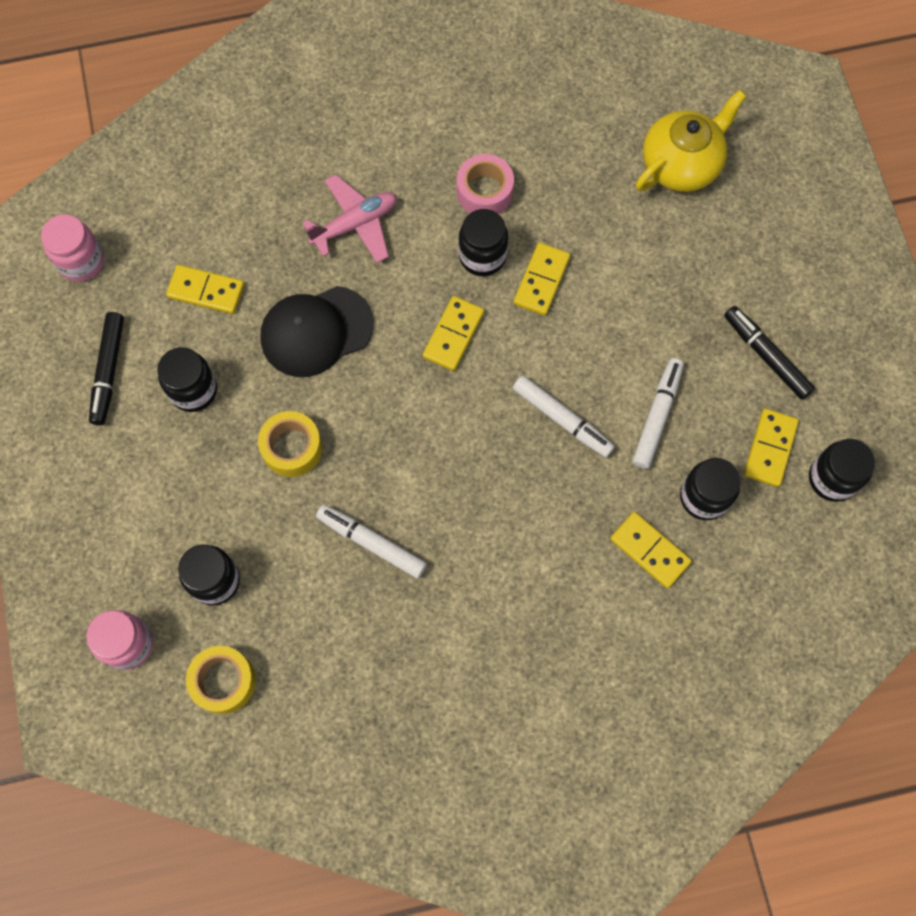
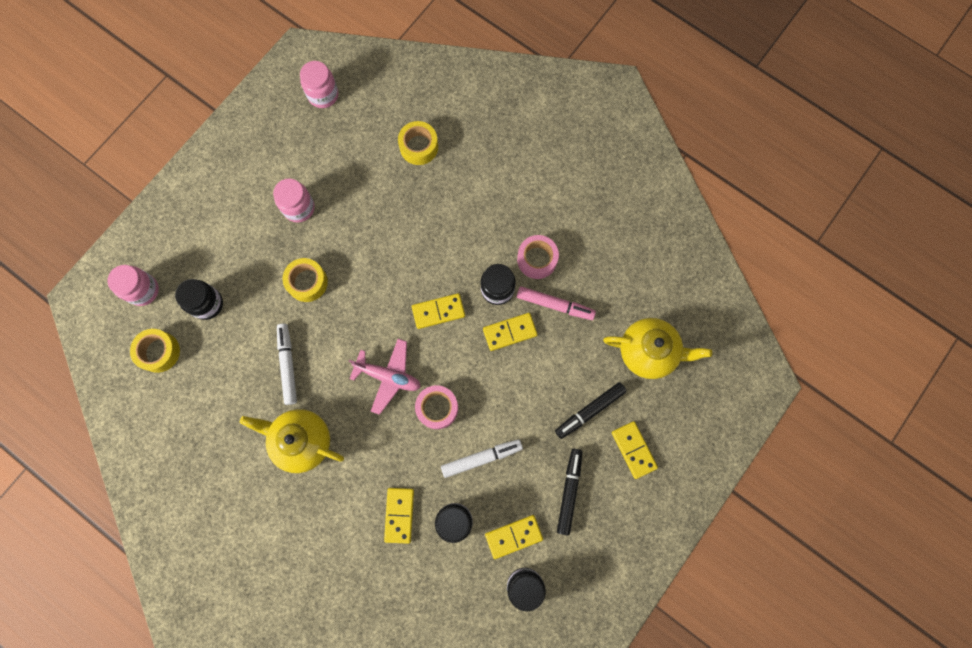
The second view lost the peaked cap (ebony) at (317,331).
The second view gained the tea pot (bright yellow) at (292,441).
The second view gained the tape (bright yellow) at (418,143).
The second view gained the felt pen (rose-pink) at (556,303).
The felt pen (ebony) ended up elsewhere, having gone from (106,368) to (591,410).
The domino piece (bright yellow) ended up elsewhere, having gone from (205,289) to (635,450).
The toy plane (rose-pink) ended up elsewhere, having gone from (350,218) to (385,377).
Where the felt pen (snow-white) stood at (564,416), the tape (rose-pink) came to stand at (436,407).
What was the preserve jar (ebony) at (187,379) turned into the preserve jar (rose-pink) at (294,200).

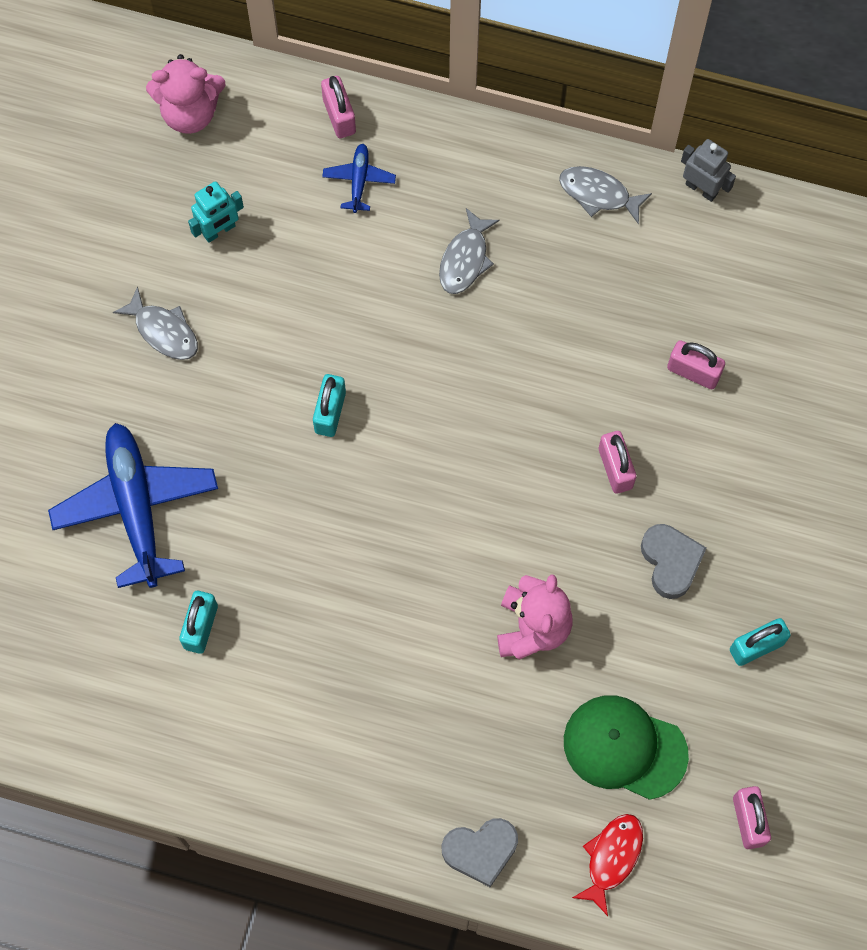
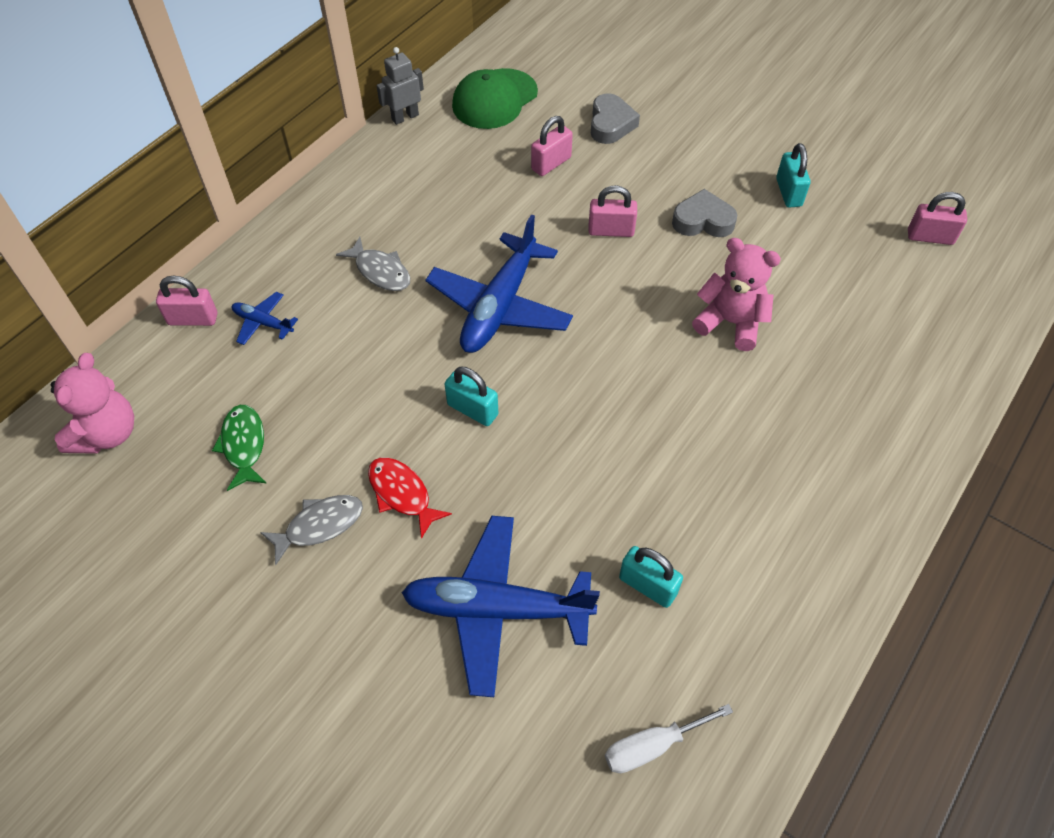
The second view lost the fish (grey) at (605,195).
The second view gained the toy plane (cobalt) at (499,283).
The second view gained the screwdriver (snow-white) at (669,738).
The heart (grey) ended up elsewhere, having gone from (480,852) to (615,118).
The peaked cap (emerald) ended up elsewhere, having gone from (626,747) to (495,98).
The fish (scarlet) ended up elsewhere, having gone from (607,865) to (410,498).
Where the toy robot (teal) stood at (216,212), the fish (emerald) came to stand at (239,448).

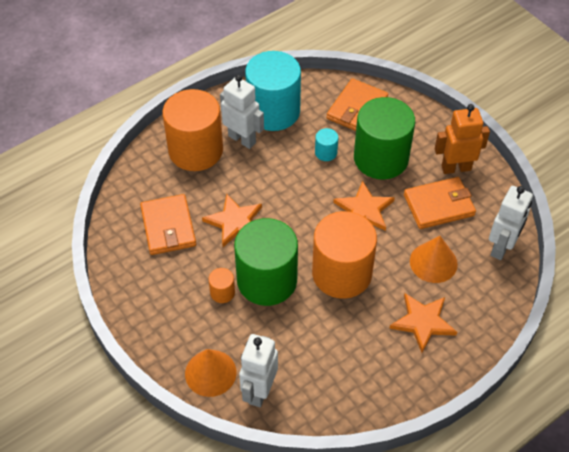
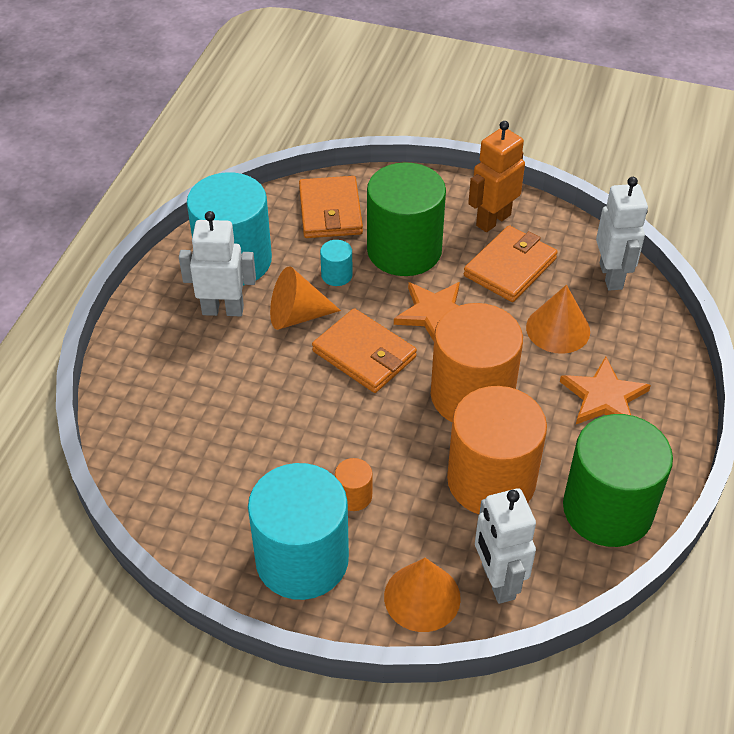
The second view lost the star shape (bright orange) at (232,220).
The second view gained the solid cylinder (teal) at (298,531).
The second view gained the cone (bright orange) at (305,298).
The card wallet (bright orange) ended up elsewhere, having gone from (168,224) to (364,350).
The solid cylinder (bright orange) ended up elsewhere, having gone from (192,130) to (497,450).
The solid cylinder (emerald) ended up elsewhere, having gone from (266,262) to (618,480).

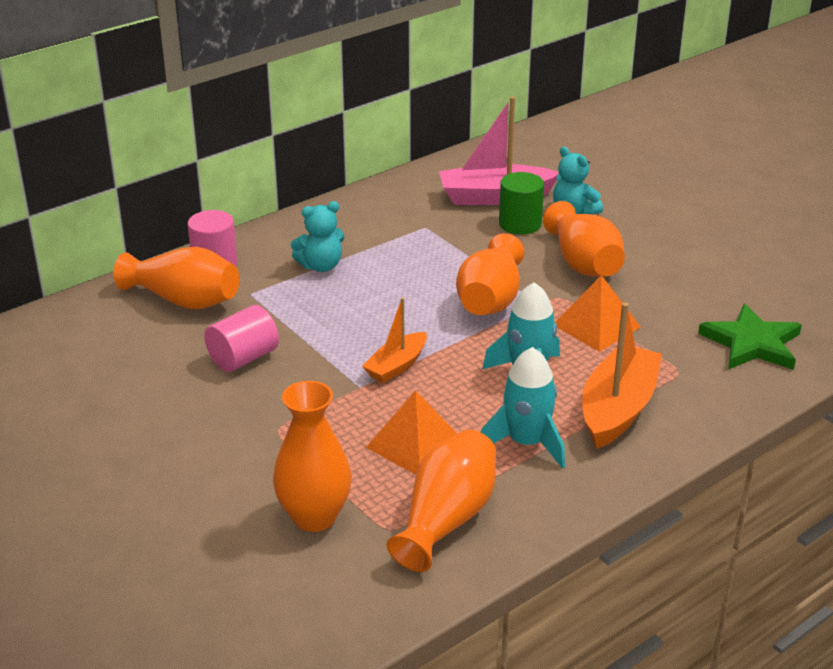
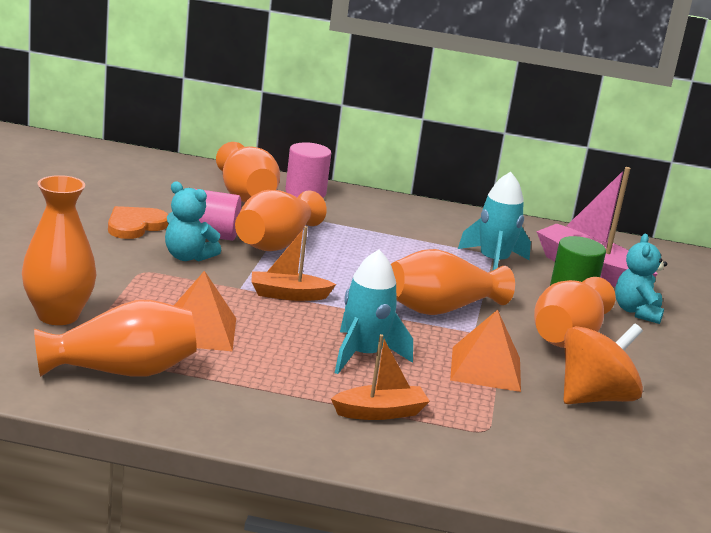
The second view lost the star shape (emerald) at (750,337).
The second view gained the heart (bright orange) at (138,222).
The second view gained the flower vase (bright orange) at (281,220).
The second view gained the toy top (bright orange) at (603,363).
The teddy bear (teal) ended up elsewhere, having gone from (317,236) to (193,222).
The spaceship (teal) ended up elsewhere, having gone from (523,407) to (494,221).
The size of the toy boat (bright orange) at (622,375) changed by a factor of 0.59.

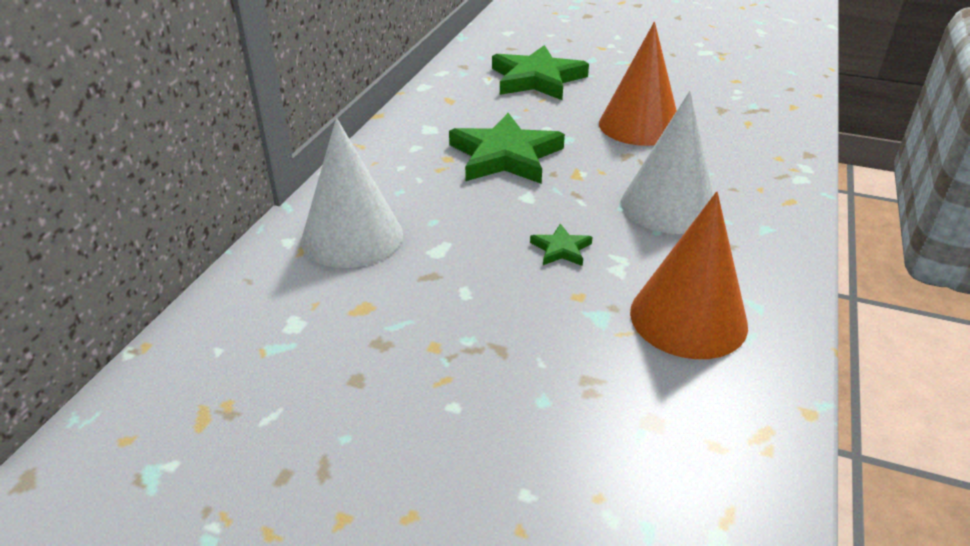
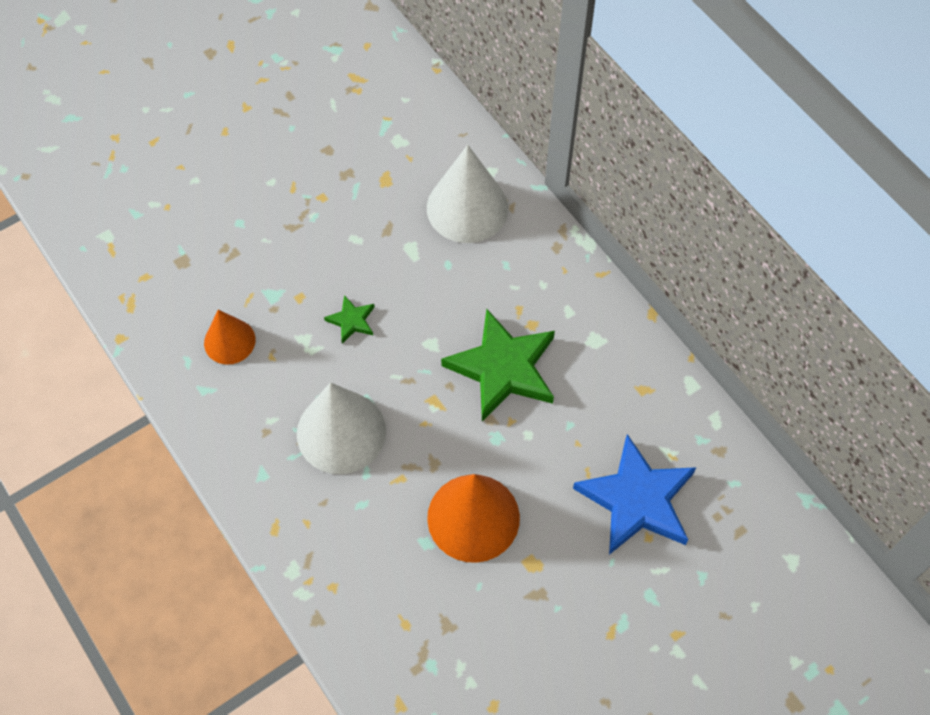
What was the star shape (emerald) at (540,72) turned into the star shape (cobalt) at (634,494).
The size of the cone (bright orange) at (689,275) changed by a factor of 0.59.

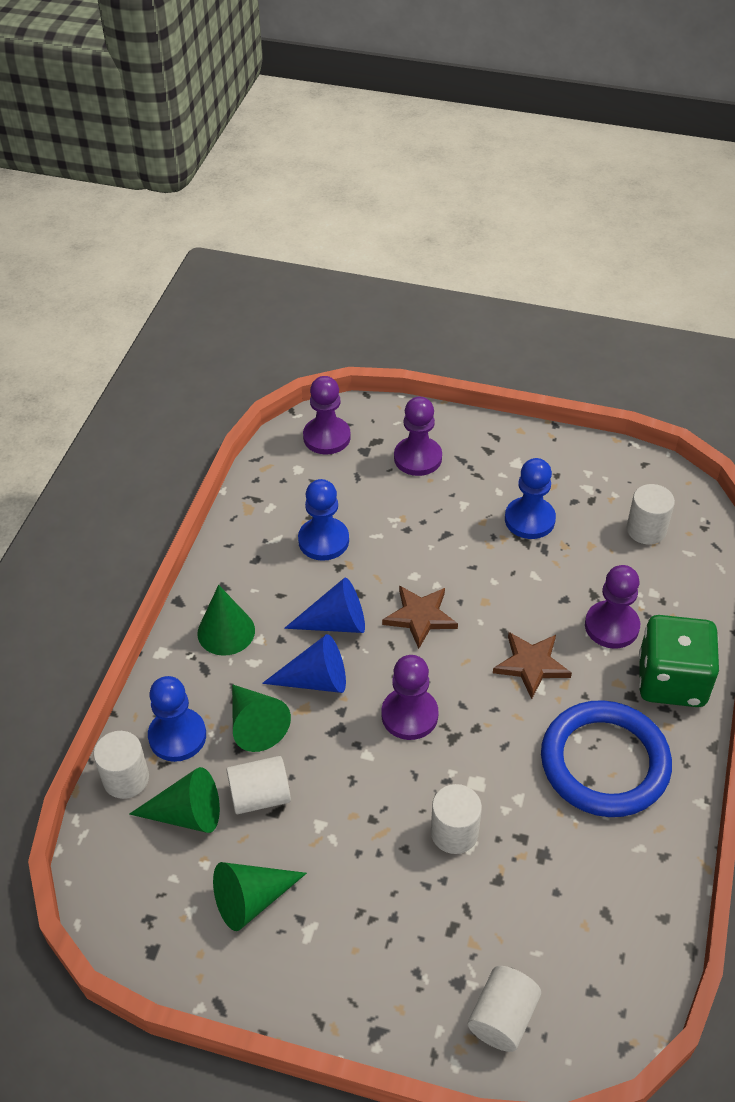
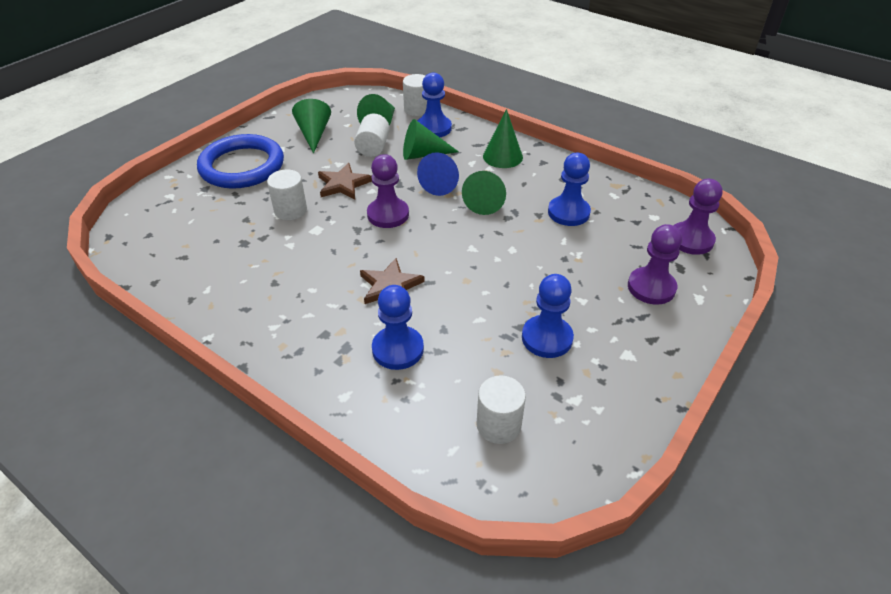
The second view lost the solid cylinder (snow-white) at (504,1009).
The second view lost the die (emerald) at (679,661).
The star shape (brown) ended up elsewhere, having gone from (420,617) to (345,181).
The ring (cobalt) ended up elsewhere, having gone from (606,758) to (240,161).
What was the cone (cobalt) at (324,605) turned into the cone (emerald) at (484,193).
What was the chess pawn (royal purple) at (612,607) turned into the chess pawn (cobalt) at (398,327).

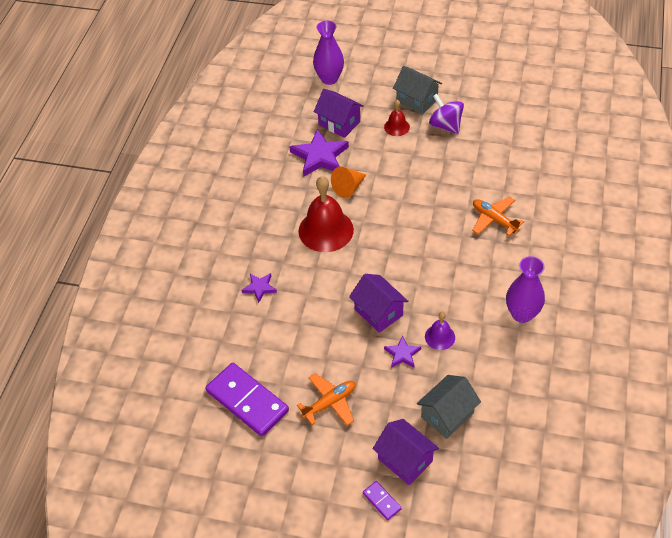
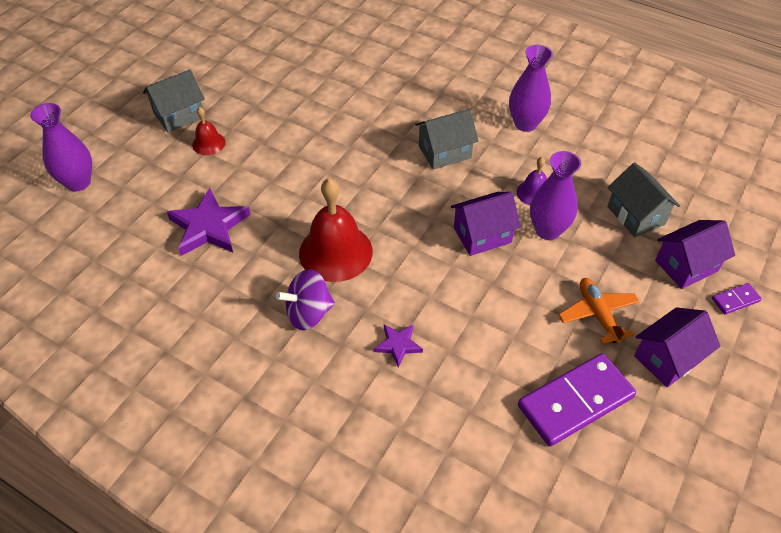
The second view lost the cone (bright orange) at (348,182).
The second view lost the toy plane (bright orange) at (498,216).
The second view gained the toy house (grey) at (447,139).
The toy house (royal purple) ended up elsewhere, having gone from (339,113) to (677,347).
The toy top (royal purple) ended up elsewhere, having gone from (446,114) to (305,299).
Where the star shape (royal purple) stood at (402,351), the flower vase (royal purple) came to stand at (555,195).

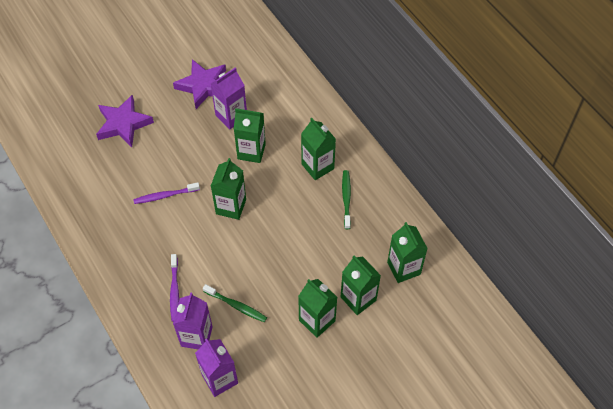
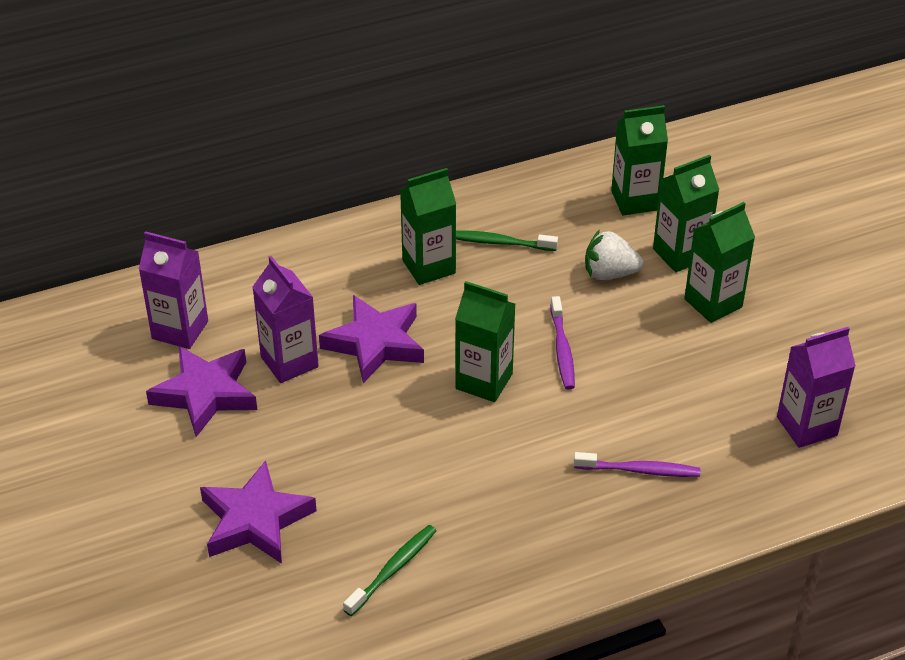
The second view gained the toy strawberry (snow-white) at (614,254).
The tooth brush (royal purple) ended up elsewhere, having gone from (166,193) to (562,343).
The milk carton (royal purple) ended up elsewhere, having gone from (193,320) to (173,290).
The tooth brush (emerald) ended up elsewhere, having gone from (235,303) to (389,570).
Where the milk carton (emerald) stood at (250,135), the star shape (royal purple) came to stand at (371,339).

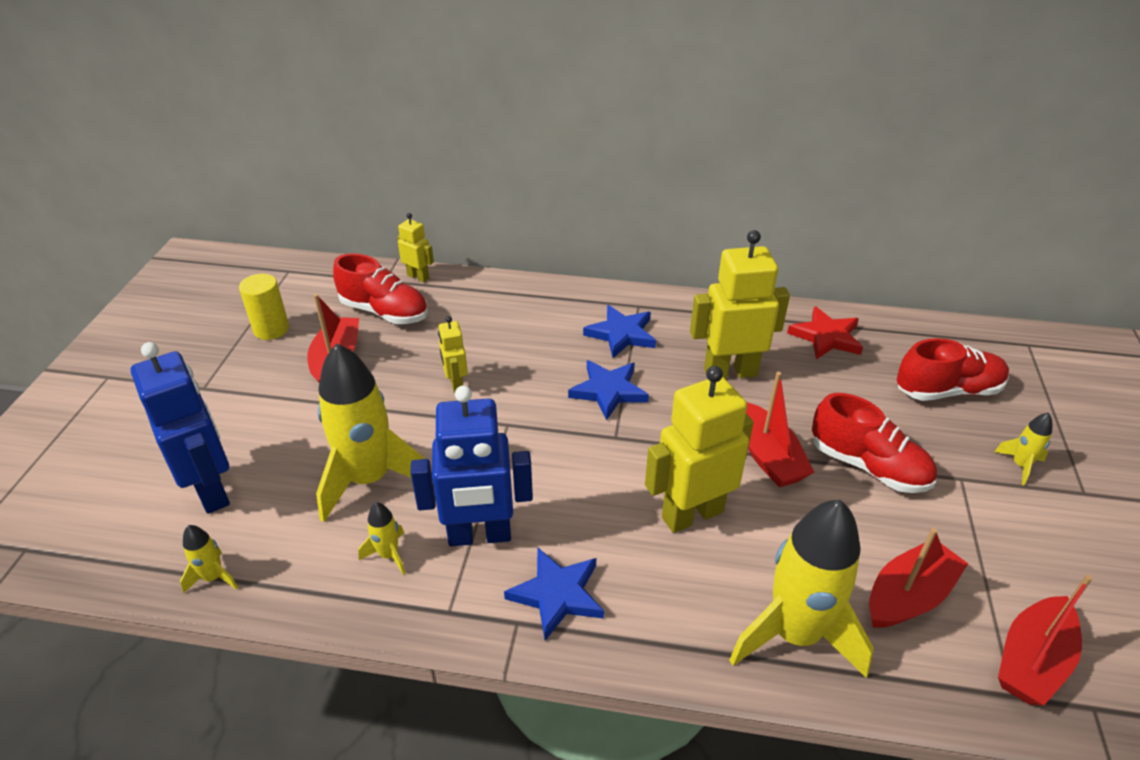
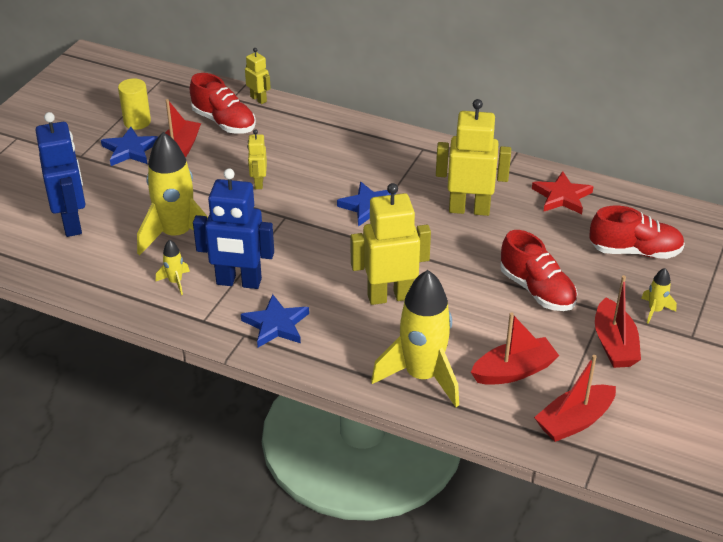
The second view lost the spaceship (bright yellow) at (209,559).
The star shape (cobalt) ended up elsewhere, having gone from (619,331) to (129,146).
The toy boat (scarlet) ended up elsewhere, having gone from (780,429) to (618,321).

